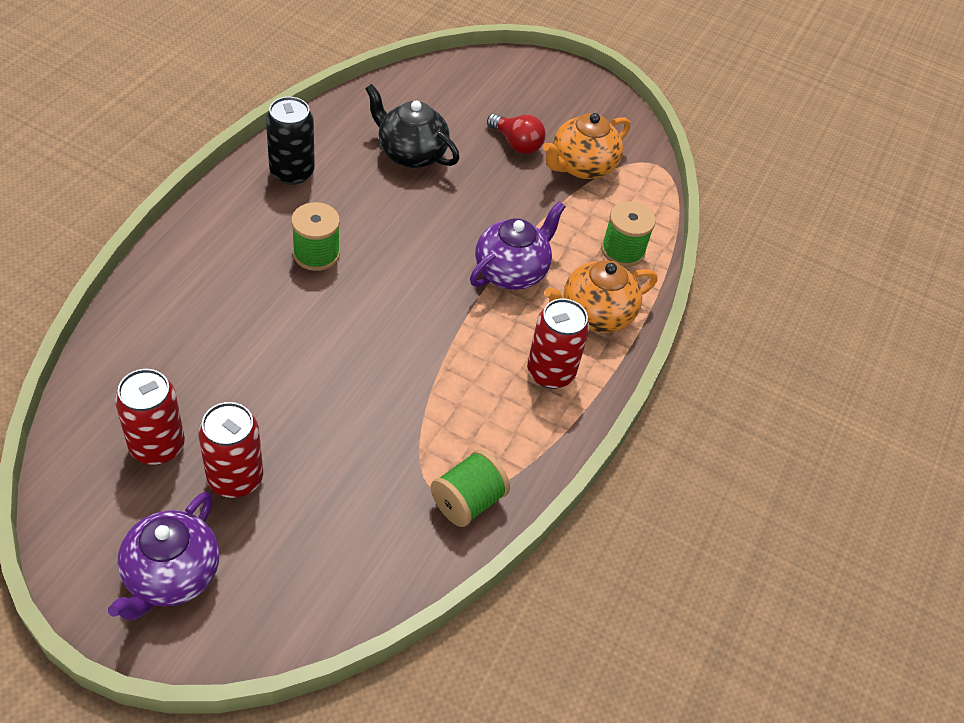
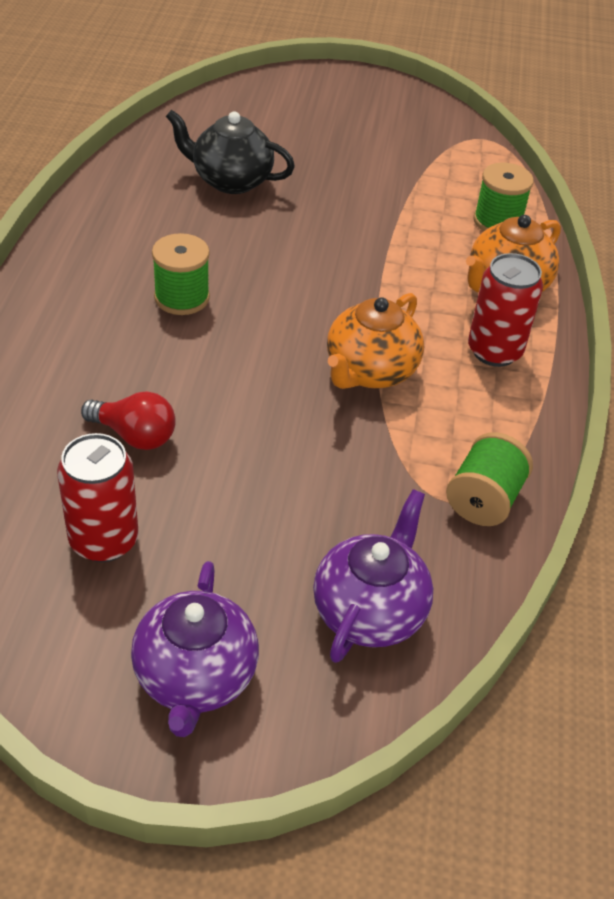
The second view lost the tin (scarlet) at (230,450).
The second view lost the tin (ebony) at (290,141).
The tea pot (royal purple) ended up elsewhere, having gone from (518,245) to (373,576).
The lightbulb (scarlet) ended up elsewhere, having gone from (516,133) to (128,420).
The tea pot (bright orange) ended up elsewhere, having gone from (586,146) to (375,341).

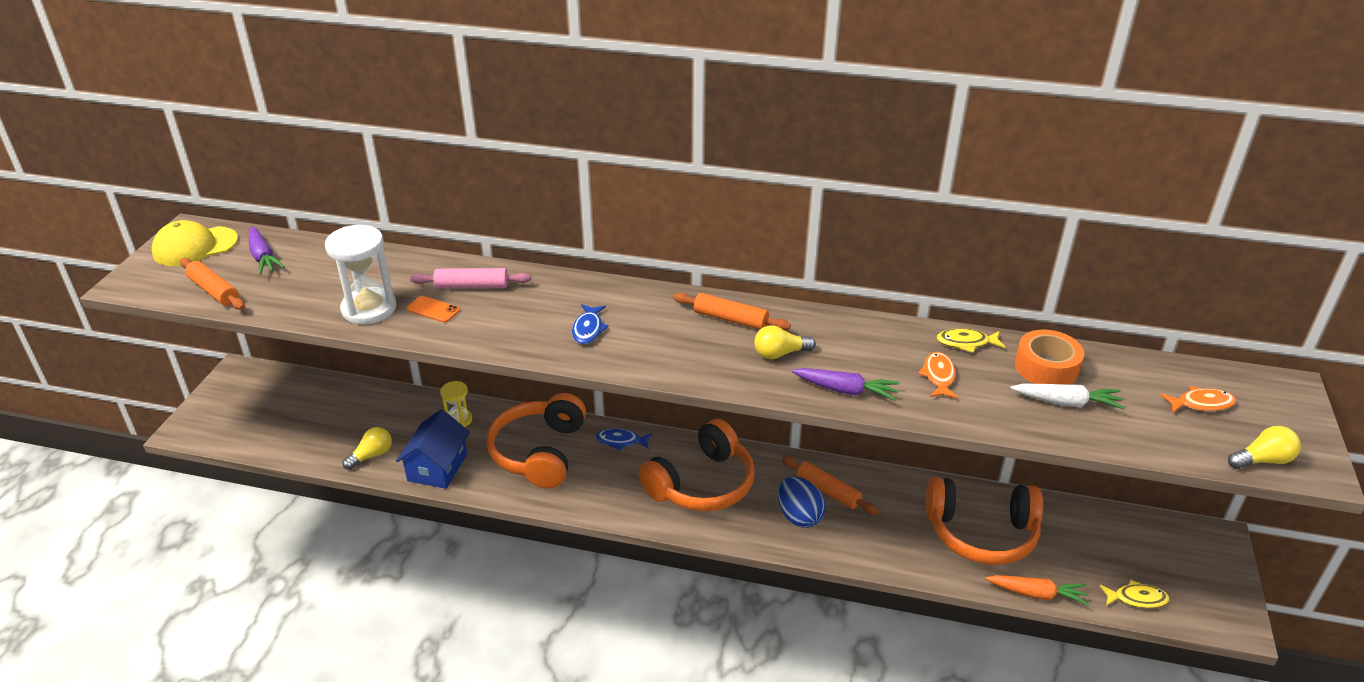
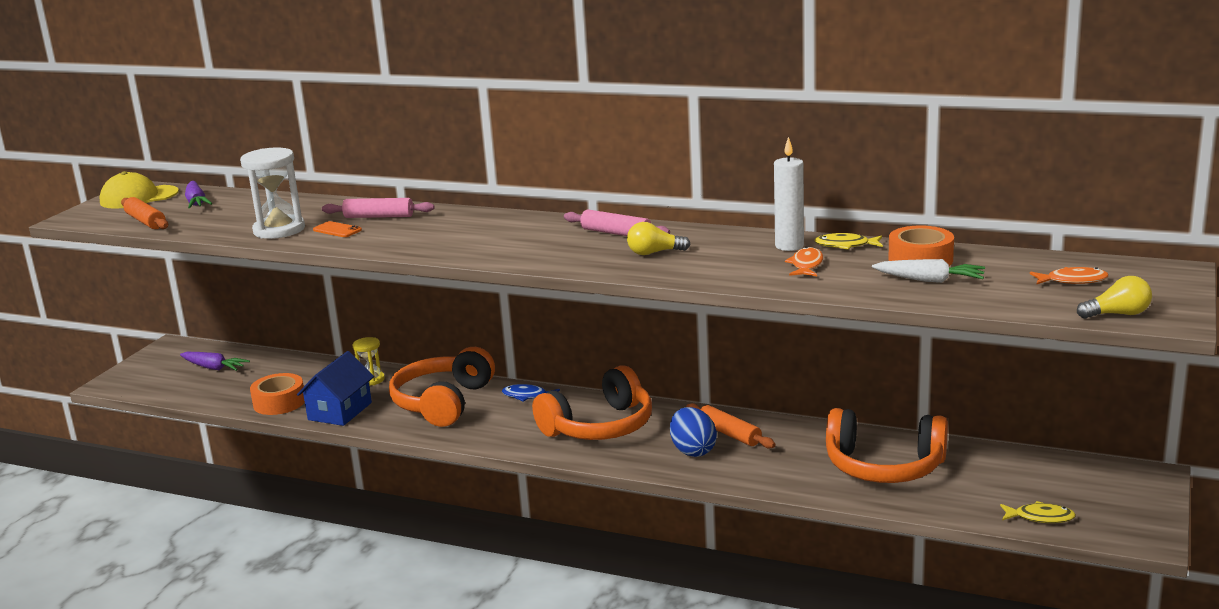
The second view lost the fish (cobalt) at (590,324).
The second view lost the toy carrot (bright orange) at (1037,590).
The second view gained the candle (snow-white) at (789,194).
The toy carrot (royal purple) ended up elsewhere, having gone from (845,384) to (215,361).
Where the lightbulb (bright yellow) stood at (367,448), the tape (bright orange) came to stand at (277,394).
What was the dough roller (bright orange) at (732,311) turned into the dough roller (rose-pink) at (617,222).

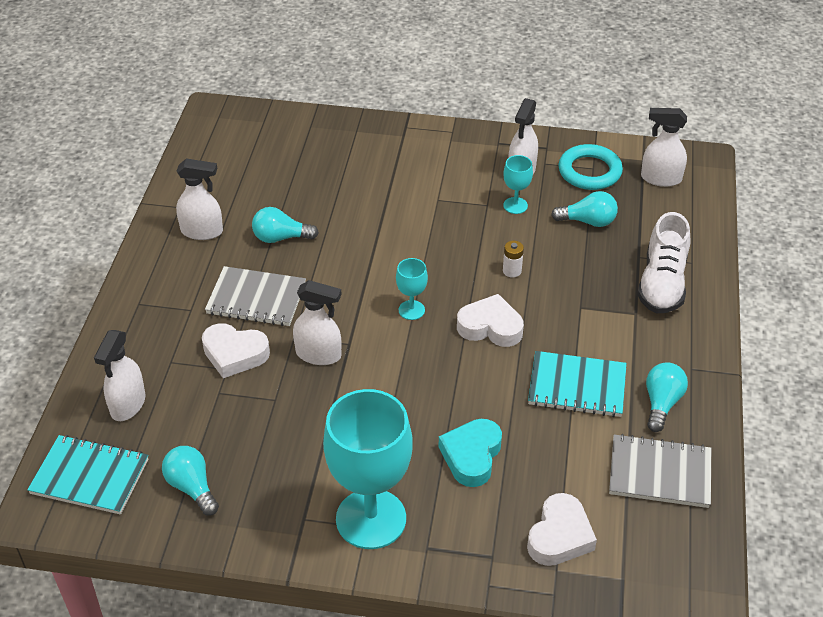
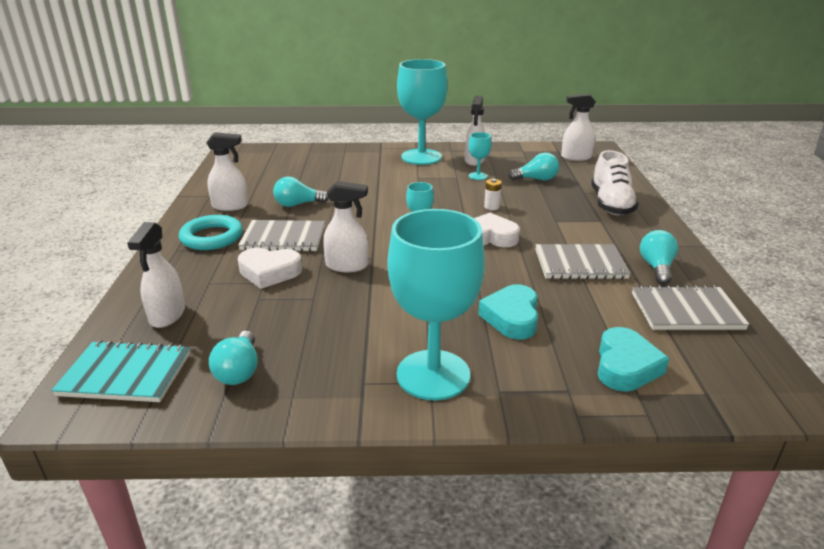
The second view gained the goblet (teal) at (422,112).
The ring (teal) ended up elsewhere, having gone from (590,167) to (211,232).
What was the heart (snow-white) at (562,529) turned into the heart (teal) at (634,359).
What was the exercise book (teal) at (577,384) turned into the exercise book (grey) at (583,261).
The lightbulb (teal) at (190,481) ended up facing another way, 135 degrees counterclockwise from before.

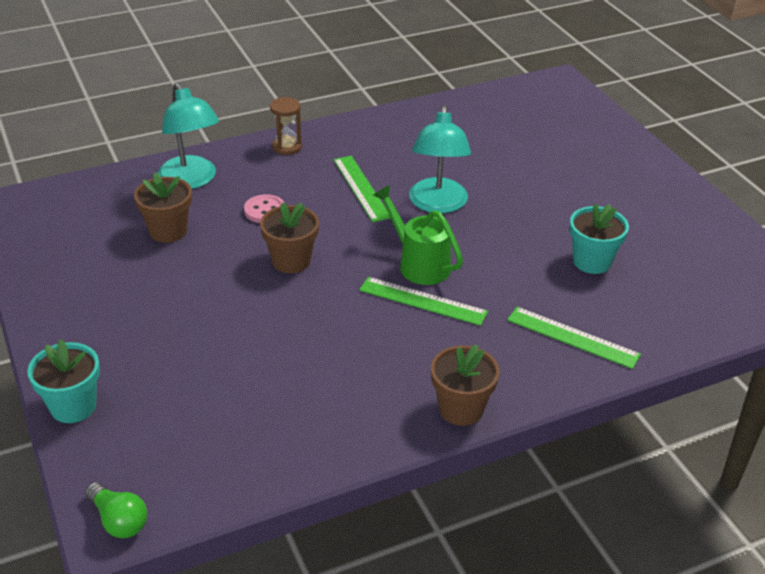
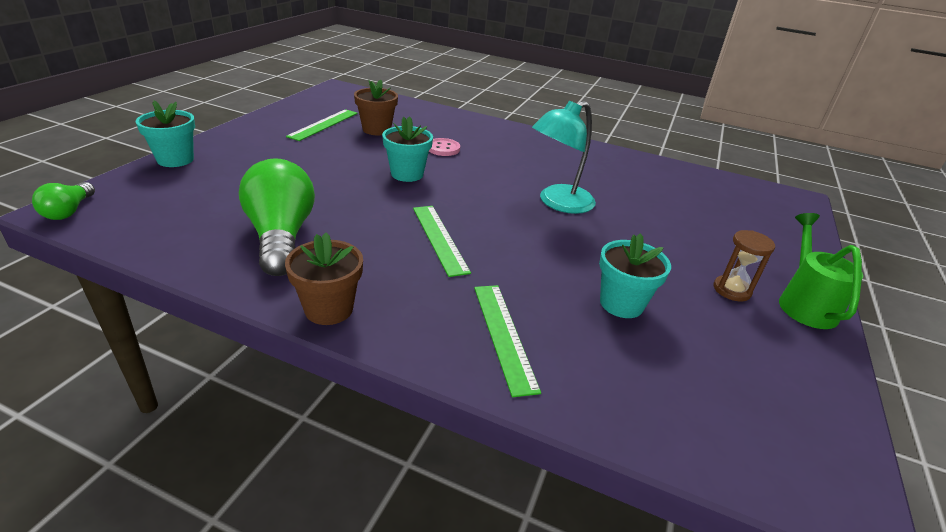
The second view lost the desk lamp (teal) at (188,136).
The second view gained the lightbulb (emerald) at (277,217).
The sand timer (brown) ended up elsewhere, having gone from (286,126) to (744,265).
The measuring stick (emerald) ended up elsewhere, having gone from (362,189) to (322,125).
The watering pot (emerald) ended up elsewhere, having gone from (418,235) to (821,271).
What was the plant pot (brown) at (289,237) turned into the plant pot (teal) at (407,149).

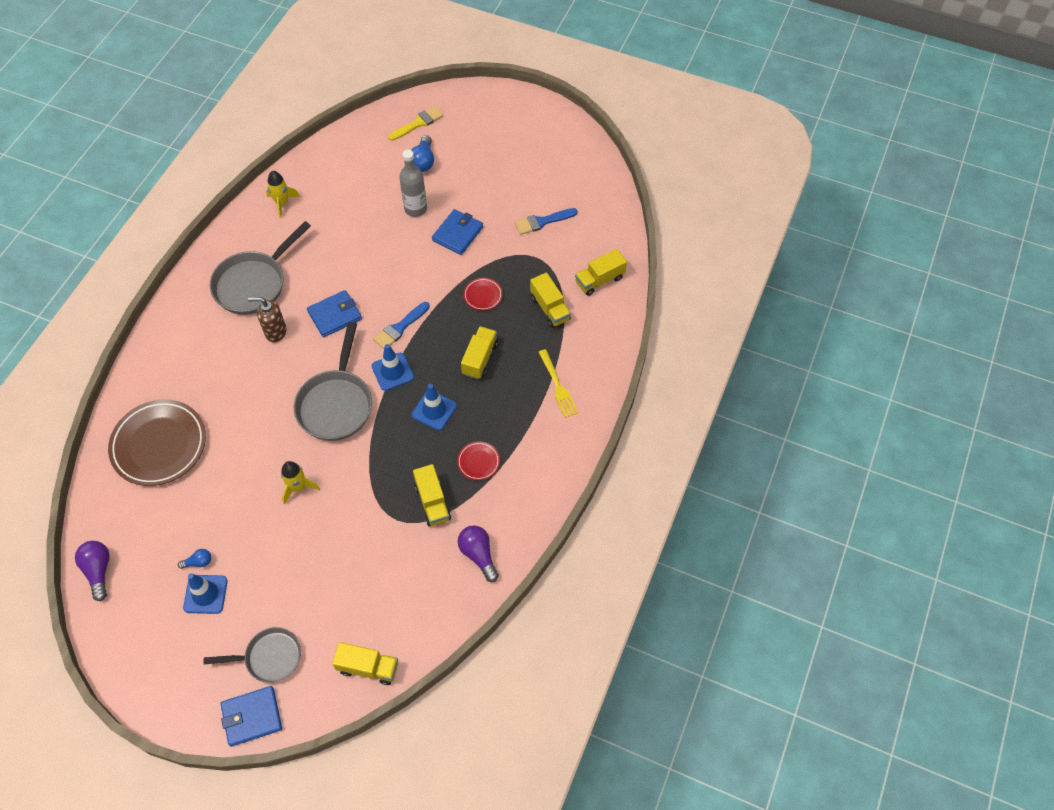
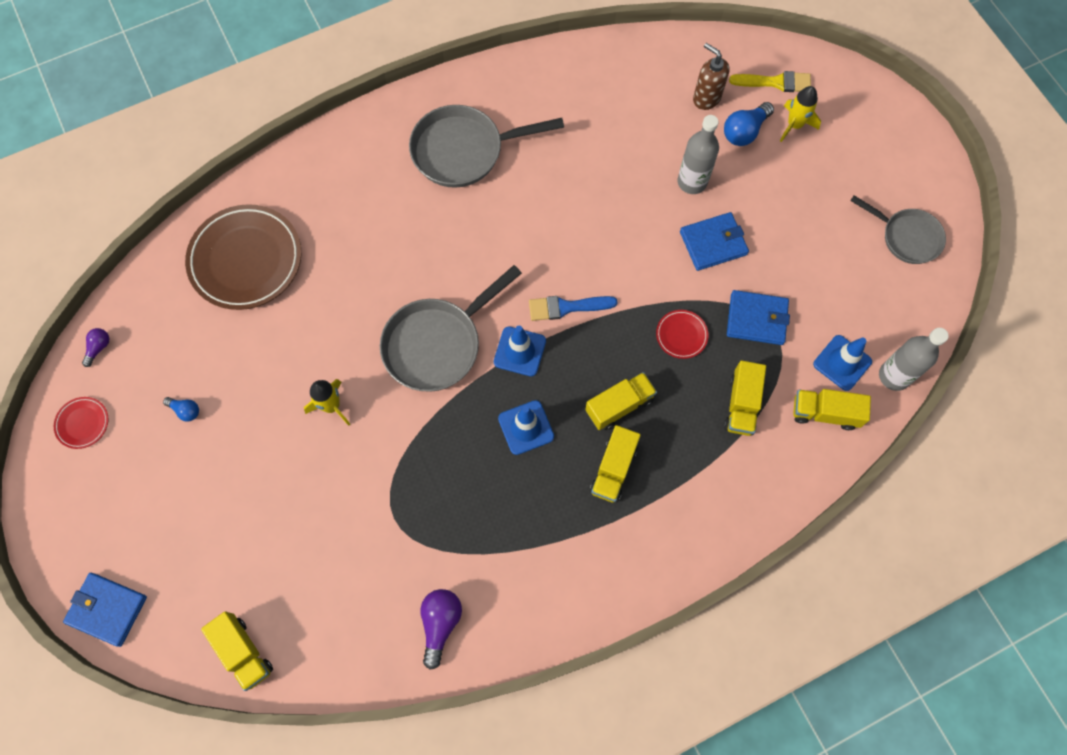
The second view lost the paint brush (cobalt) at (546,221).
The second view lost the fork (bright yellow) at (558,383).
The second view gained the flask (grey) at (914,359).
The traffic cone (cobalt) ended up elsewhere, having gone from (205,593) to (842,363).
The skillet (grey) ended up elsewhere, having gone from (252,655) to (898,229).
The soap dispenser (brown) ended up elsewhere, having gone from (267,320) to (711,76).
The spaceship (bright yellow) ended up elsewhere, having gone from (283,195) to (800,114).
The card wallet (cobalt) ended up elsewhere, having gone from (334,313) to (758,317).
The truck (bright yellow) ended up elsewhere, having gone from (432,495) to (615,464).
The flat dish (scarlet) ended up elsewhere, having gone from (478,460) to (81,423).
The size of the lightbulb (royal purple) at (92,571) changed by a factor of 0.57.

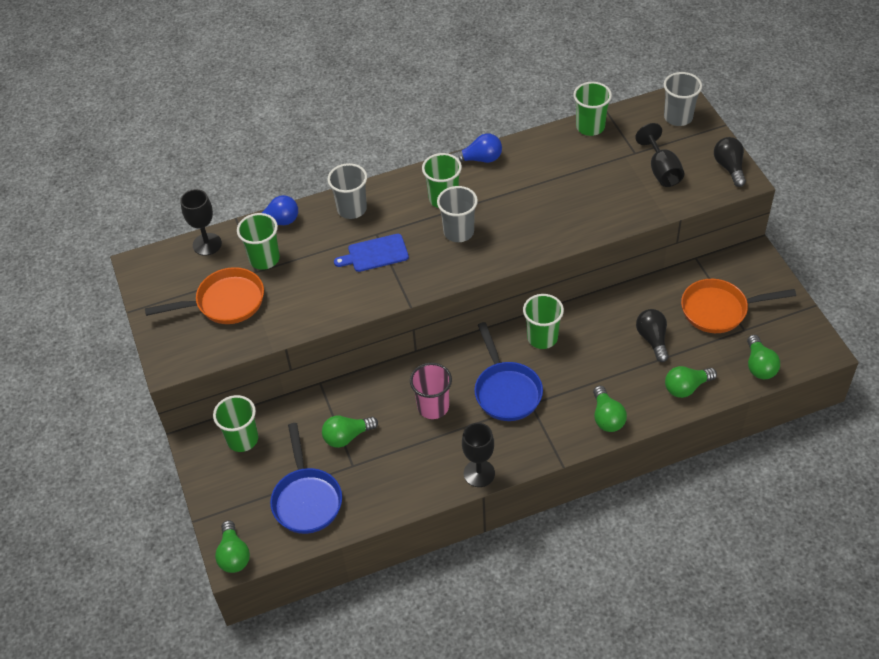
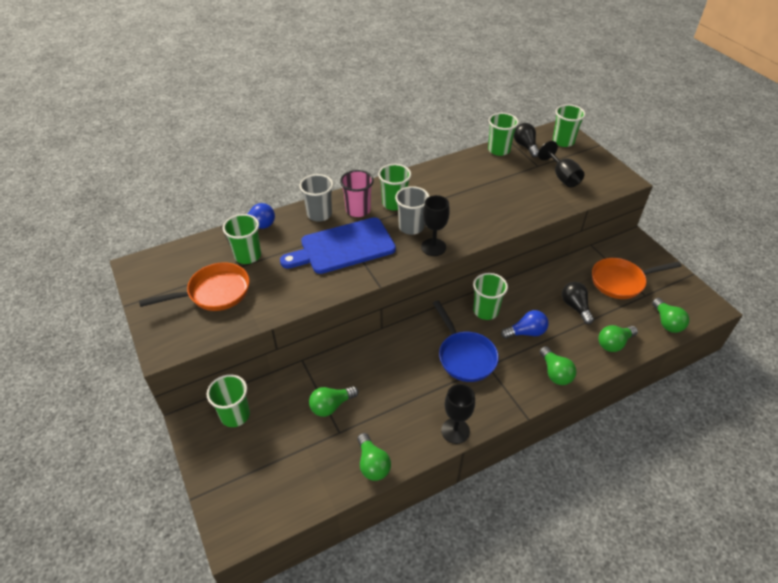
The second view lost the skillet (cobalt) at (306,478).
The goblet (ebony) ended up elsewhere, having gone from (201,222) to (435,225).
The lightbulb (emerald) ended up elsewhere, having gone from (232,546) to (374,457).
The cup (rose-pink) ended up elsewhere, having gone from (431,391) to (357,193).
The lightbulb (cobalt) ended up elsewhere, having gone from (476,148) to (524,324).
The lightbulb (ebony) ended up elsewhere, having gone from (730,162) to (526,140).
What was the cup (grey) at (683,99) turned into the cup (emerald) at (569,125).
The size of the chopping board (cobalt) at (371,253) changed by a factor of 1.80.

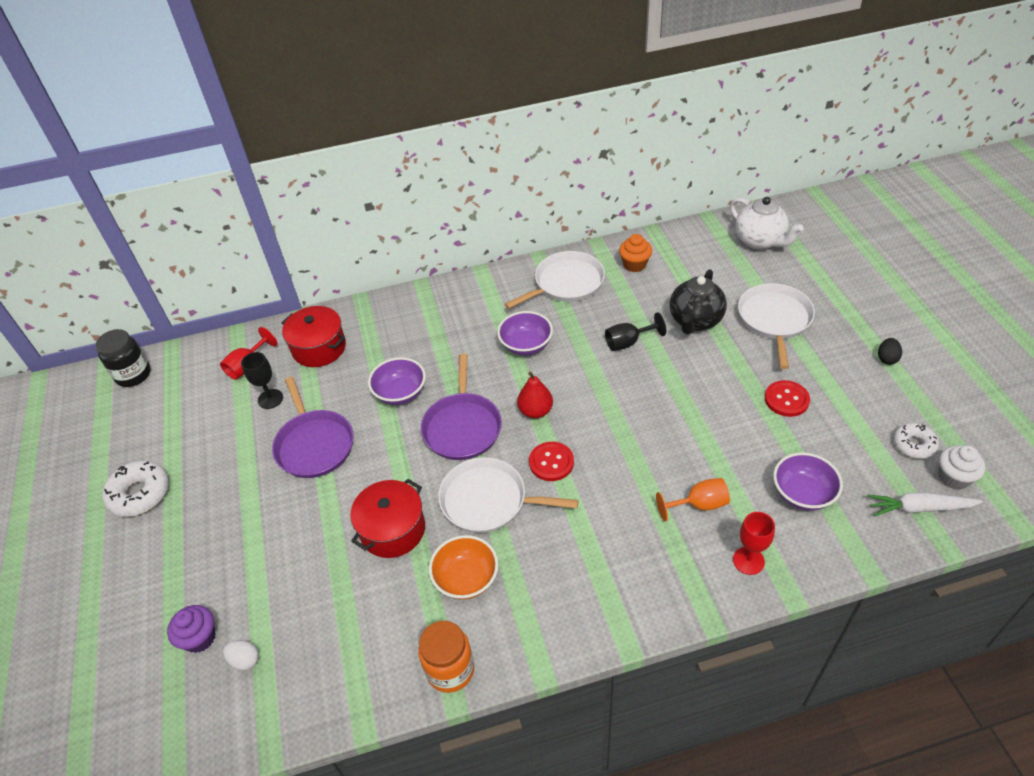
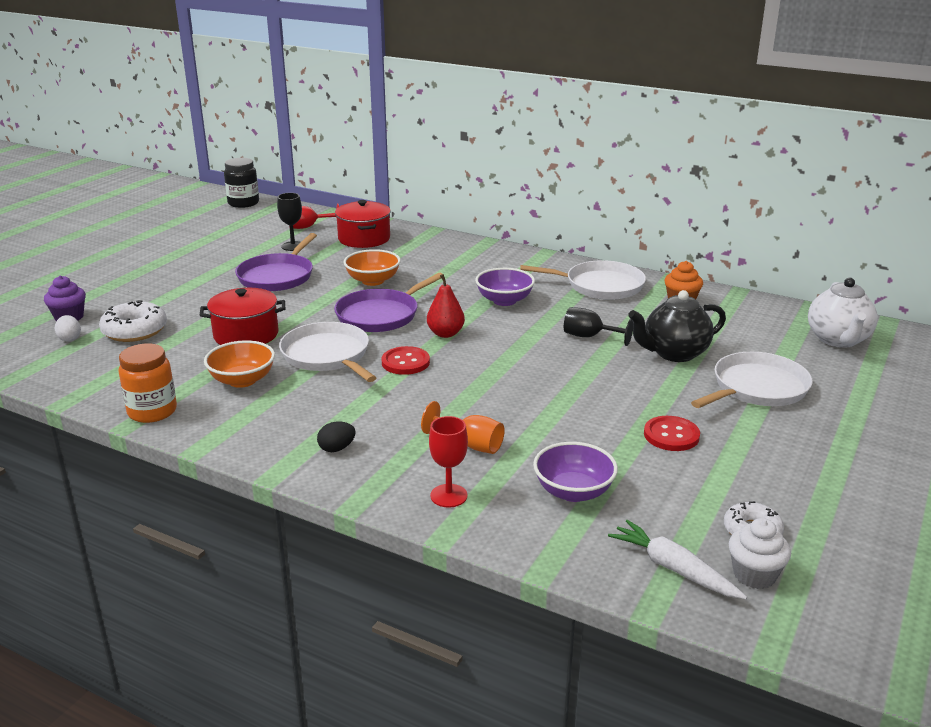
The doughnut (snow-white) ended up elsewhere, having gone from (135,488) to (133,321).
The toy egg (ebony) ended up elsewhere, having gone from (890,351) to (336,437).
What was the serving bowl (royal purple) at (397,381) turned into the serving bowl (bright orange) at (372,267).

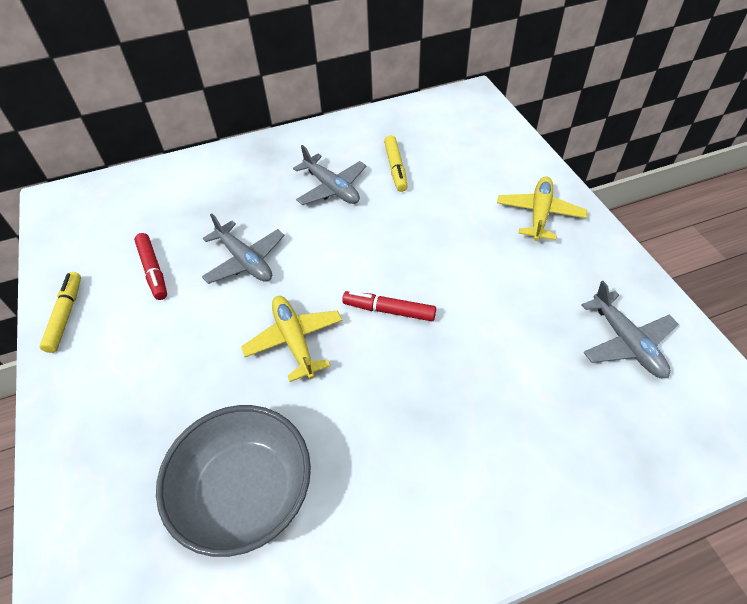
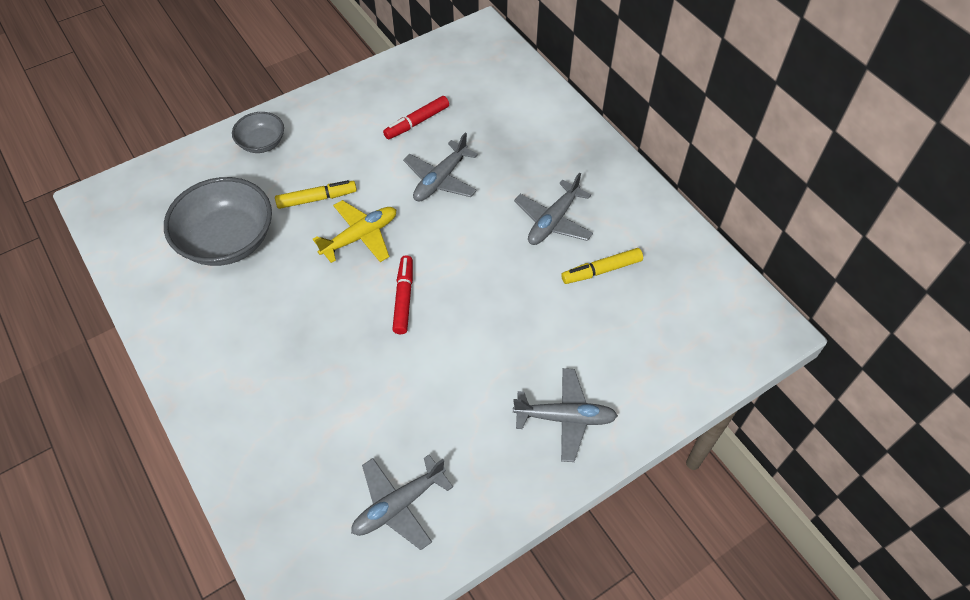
The second view gained the serving bowl (grey) at (258,132).
The felt pen (bright yellow) ended up elsewhere, having gone from (60,312) to (316,194).
What was the toy plane (bright yellow) at (542,208) turned into the toy plane (grey) at (565,415).

